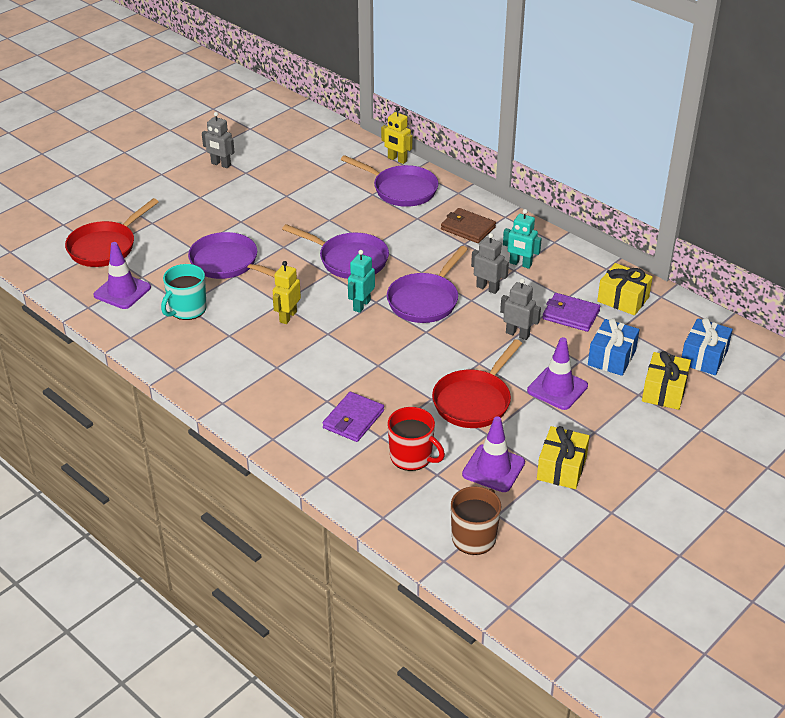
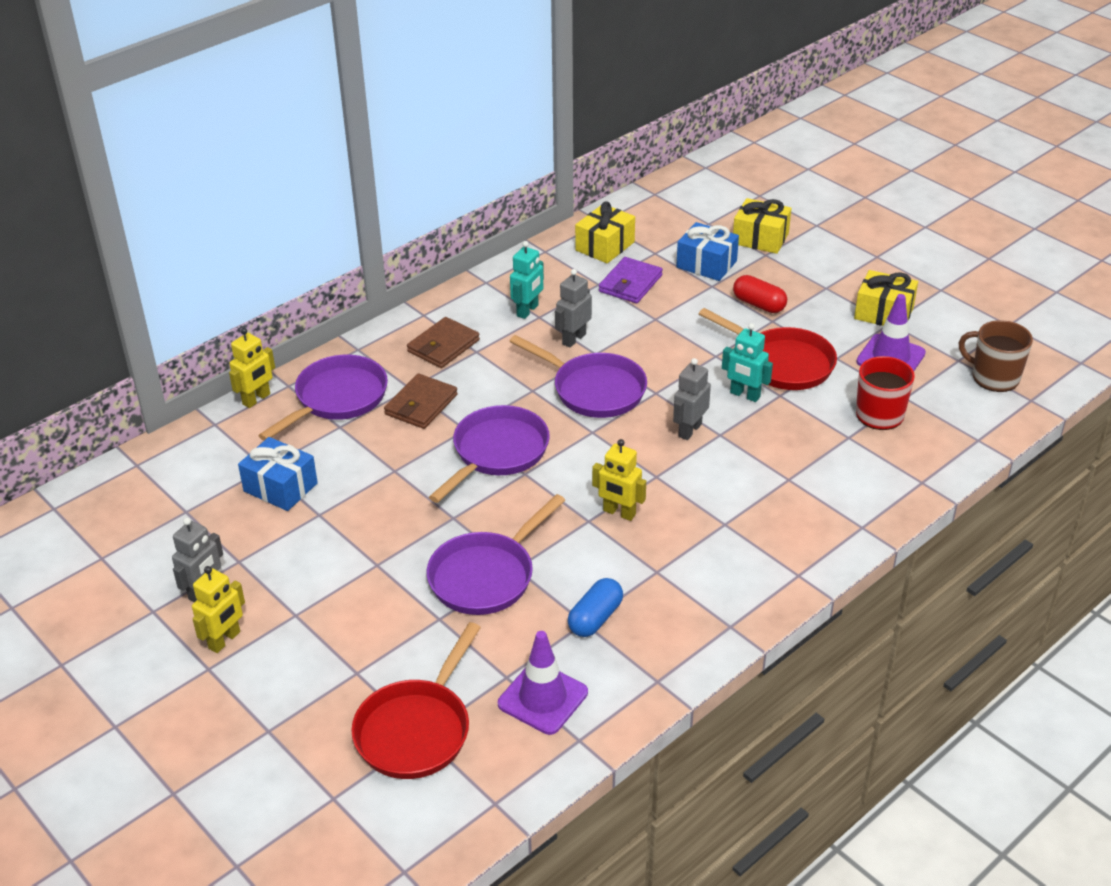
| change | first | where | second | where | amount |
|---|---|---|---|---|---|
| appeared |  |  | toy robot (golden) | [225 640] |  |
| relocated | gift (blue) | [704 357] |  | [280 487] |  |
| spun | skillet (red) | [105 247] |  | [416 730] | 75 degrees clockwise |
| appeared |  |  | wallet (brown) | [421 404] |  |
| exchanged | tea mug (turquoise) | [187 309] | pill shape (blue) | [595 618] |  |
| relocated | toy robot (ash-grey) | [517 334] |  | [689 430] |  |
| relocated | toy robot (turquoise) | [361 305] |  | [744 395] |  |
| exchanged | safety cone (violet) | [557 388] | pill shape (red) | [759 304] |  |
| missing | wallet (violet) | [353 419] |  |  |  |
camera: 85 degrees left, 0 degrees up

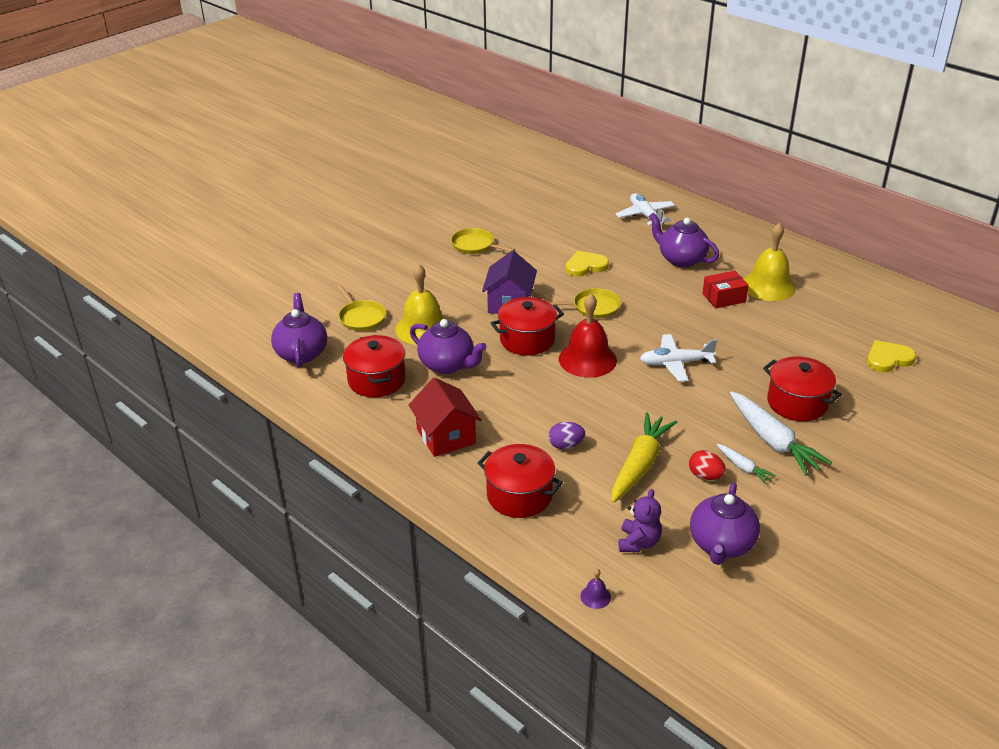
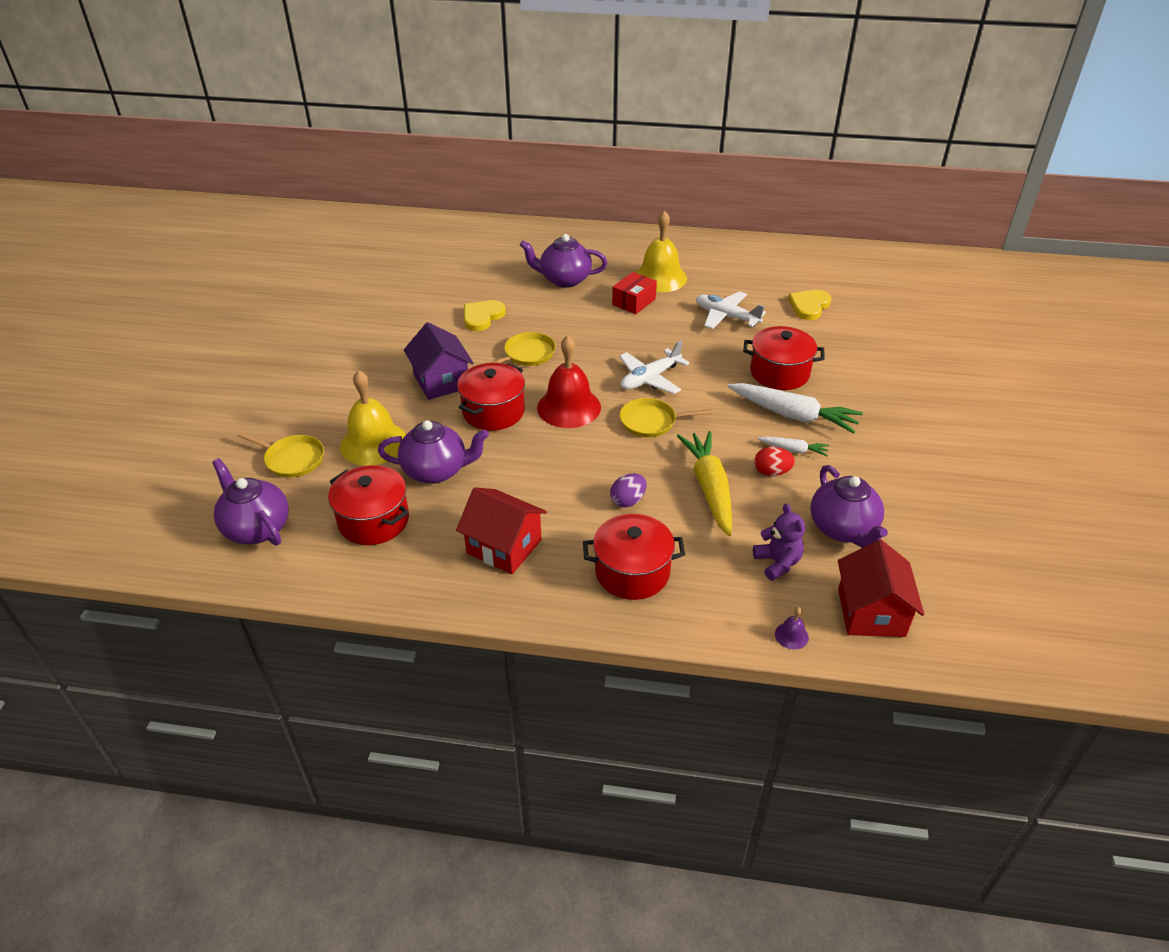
| change | first | where | second | where | amount |
|---|---|---|---|---|---|
| relocated | skillet (golden) | [475 245] |  | [651 422] |  |
| relocated | plane (snow-white) | [645 216] |  | [726 316] |  |
| appeared |  |  | house (red) | [871 612] |  |
camera: 35 degrees left, 5 degrees up

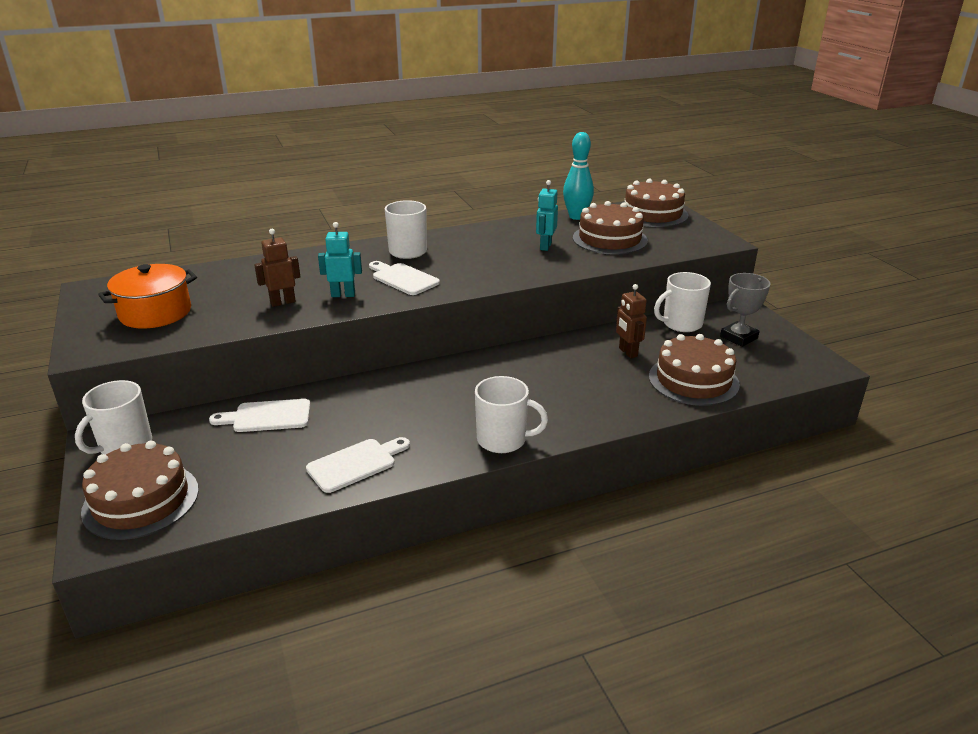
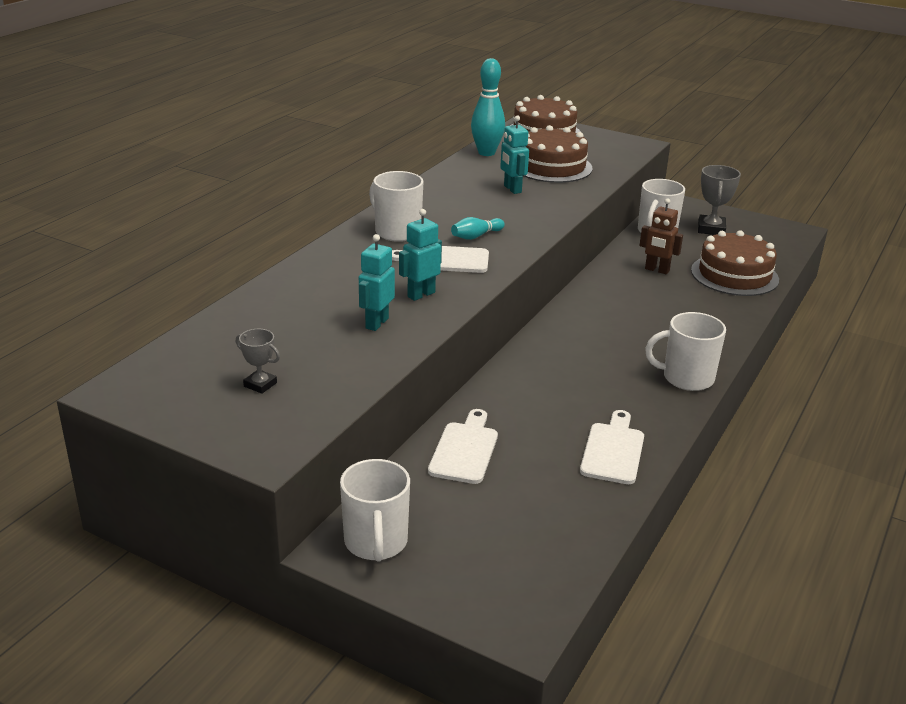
| change | first | where | second | where | amount |
|---|---|---|---|---|---|
| exchanged | pot (bright orange) | [155 313] | award cup (ash-grey) | [260 384] |  |
| colour | toy robot (brown) | [282 302] | toy robot (turquoise) | [376 323] |  |
| spun | bread board (snow-white) | [267 416] |  | [465 450] | 150 degrees clockwise |
| appeared |  |  | bowling pin (turquoise) | [476 236] |  |
| spun | tea mug (snow-white) | [503 440] |  | [686 378] | 150 degrees counterclockwise |
| missing | layer cake (brown) | [141 500] |  |  |  |
camera: 40 degrees left, 0 degrees up

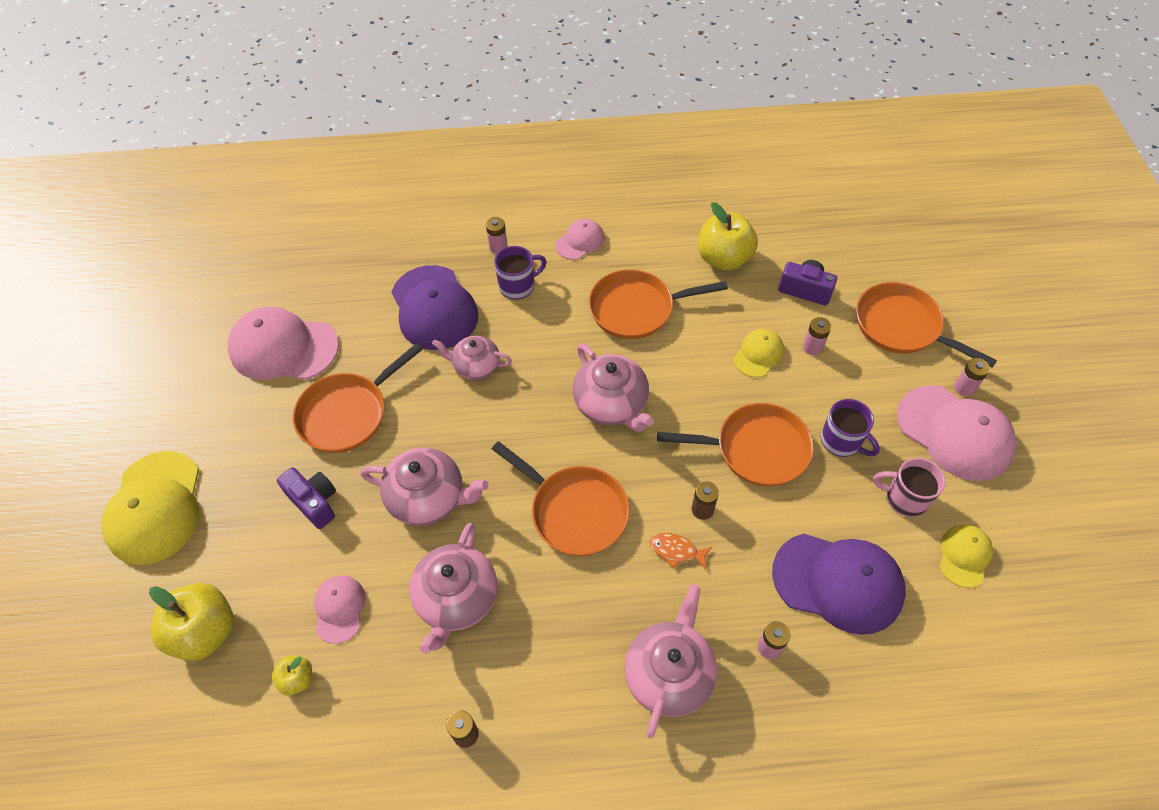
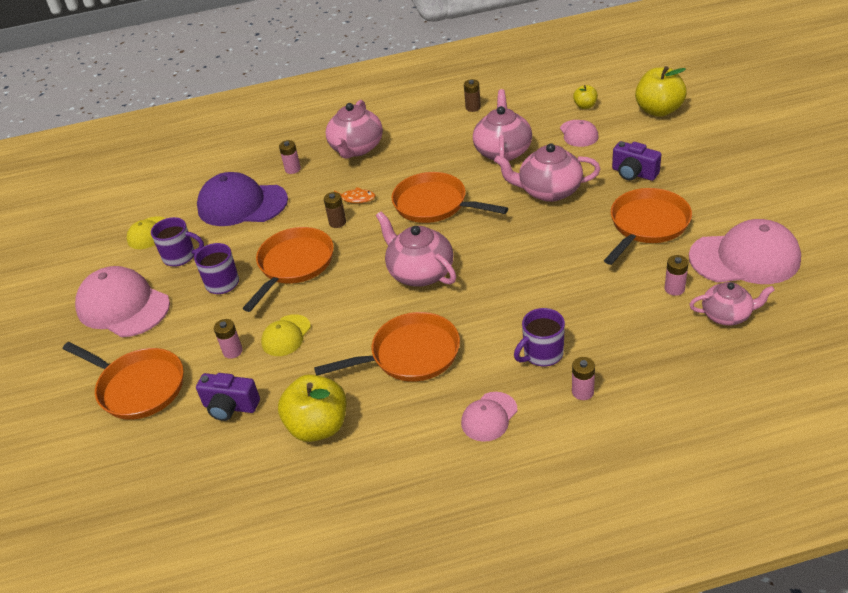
| change | first | where | second | where | amount |
|---|---|---|---|---|---|
| colour | tea mug (pink) | [904 498] | tea mug (violet) | [180 257] |  |
| spun | skillet (bright orange) | [756 449] |  | [294 265] | 120 degrees clockwise |
| relocated | battery (pink) | [964 388] |  | [674 289] |  |
| relocated | teapot (pink) | [475 366] |  | [727 315] |  |
| missing | baseball cap (golden) | [155 508] |  |  |  |
| missing | baseball cap (violet) | [434 308] |  |  |  |
camera: 175 degrees right, 15 degrees down

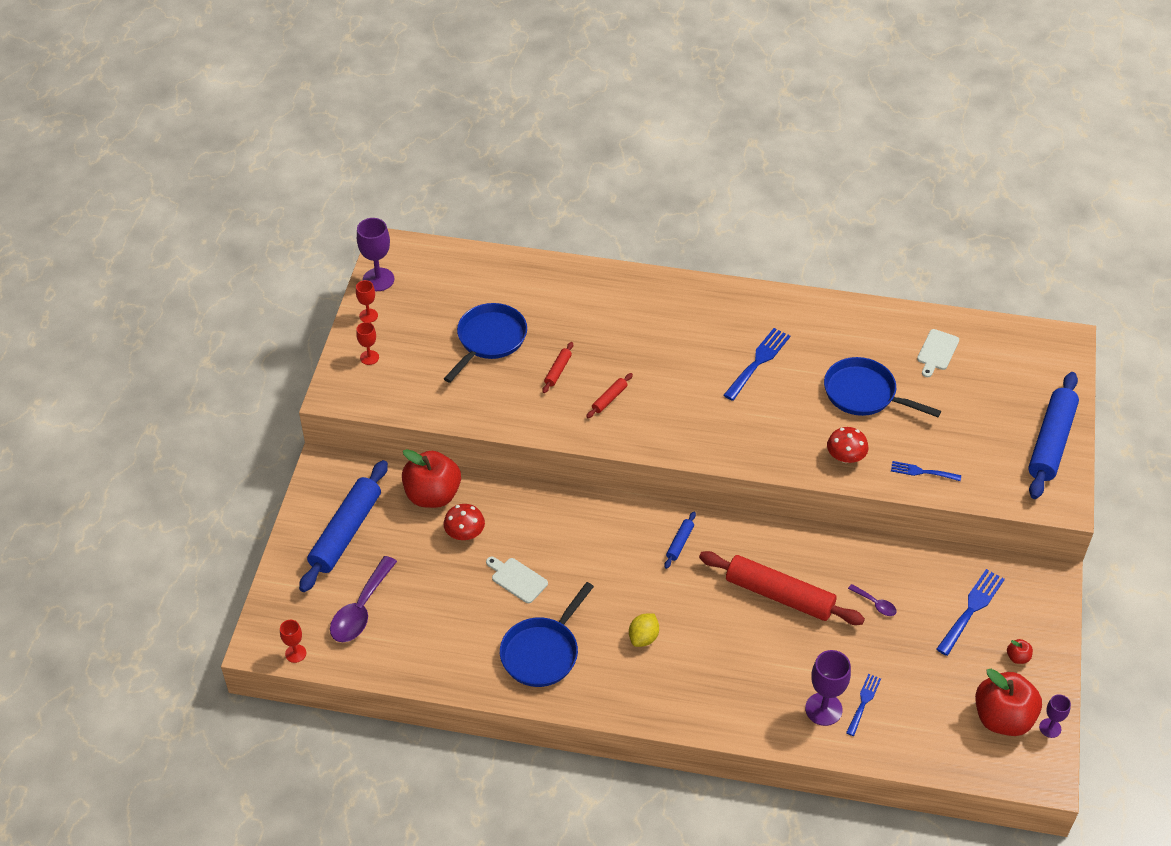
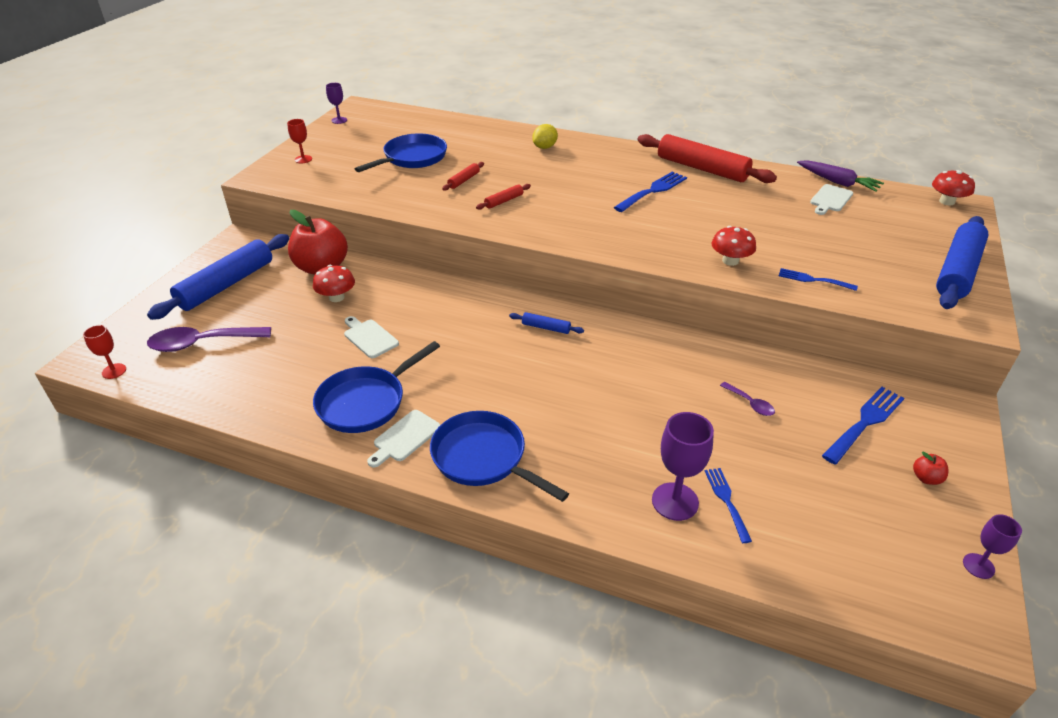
| change | first | where | second | where | amount |
|---|---|---|---|---|---|
| spun | spoon (violet) | [361 609] |  | [202 343] | 45 degrees clockwise |
| size | goblet (violet) | [378 279] |  | [339 120] | x0.58 |
| appeared |  |  | bread board (snow-white) | [404 438] |  |
| relocated | skillet (blue) | [864 394] |  | [483 458] |  |
| spun | pastry roller (blue) | [680 543] |  | [546 328] | 75 degrees clockwise |
| relocated | citrus fruit (golden) | [643 637] |  | [545 147] |  |
| relocated | pastry roller (red) | [779 595] |  | [702 168] |  |
| spun | table fork (blue) | [863 702] |  | [726 501] | 45 degrees counterclockwise |
| appeared |  |  | toy carrot (violet) | [837 182] |  |
| appeared |  |  | toadstool (red) | [947 201] |  |
| missing | goblet (red) | [368 315] |  |  |  |
| missing | toy apple (red) | [1002 718] |  |  |  |
camera: 10 degrees right, 10 degrees down

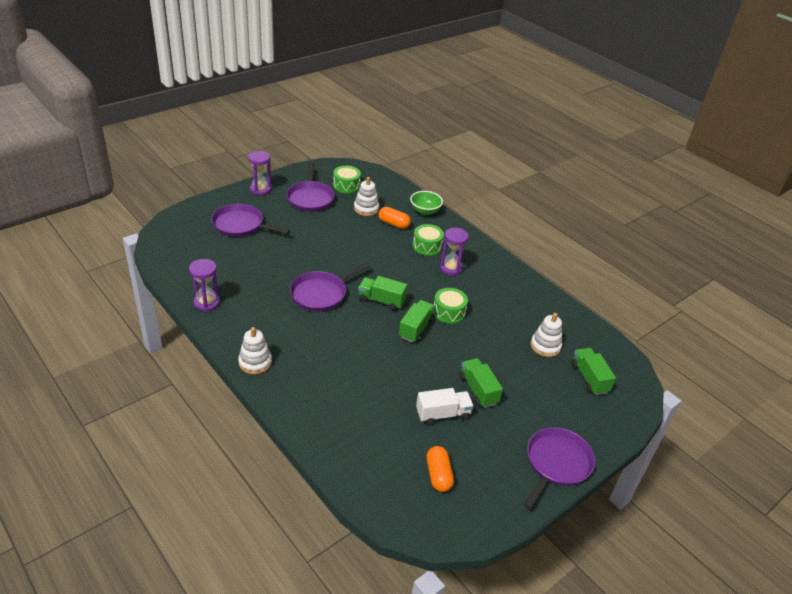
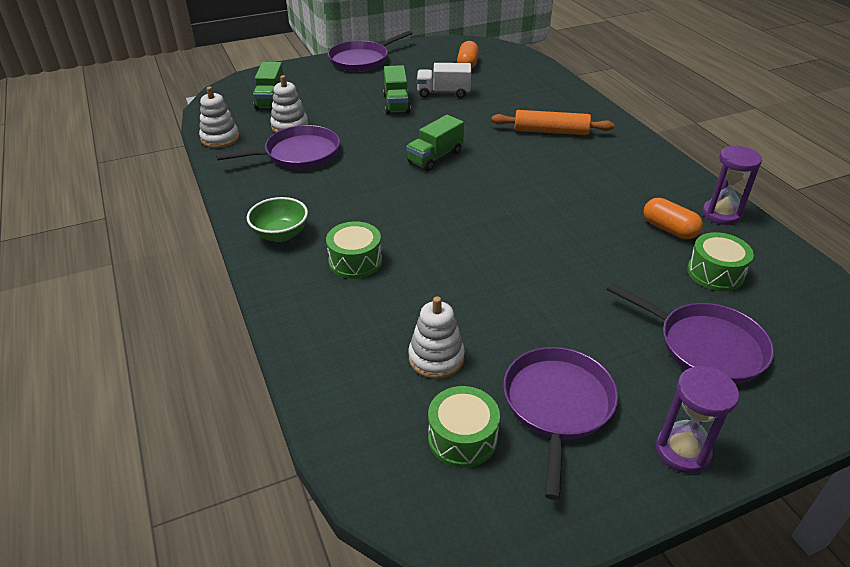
| change | first | where | second | where | amount |
|---|---|---|---|---|---|
| relocated | stacking rings (snow-white) | [255 362] |  | [220 138] |  |
| relocated | skillet (violet) | [321 294] |  | [298 154] |  |
| relocated | bowl (leaf-green) | [425 211] |  | [280 234] |  |
| appeared |  |  | pastry roller (bright orange) | [550 131] |  |
| relocated | pill shape (bright orange) | [393 224] |  | [669 229] |  |
| relocated | toy drum (leaf-green) | [449 312] |  | [715 273] |  |
| missing | lorry (leaf-green) | [381 300] |  |  |  |
| missing | sandglass (violet) | [451 268] |  |  |  |
camera: 160 degrees left, 0 degrees up

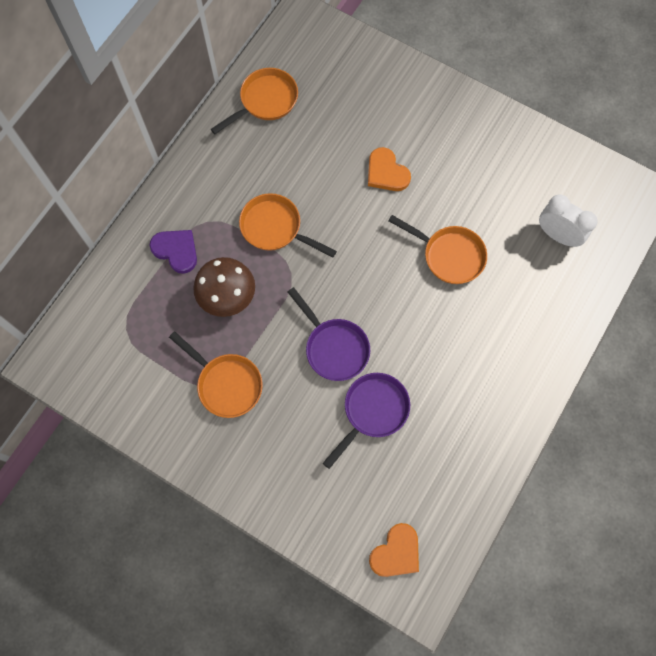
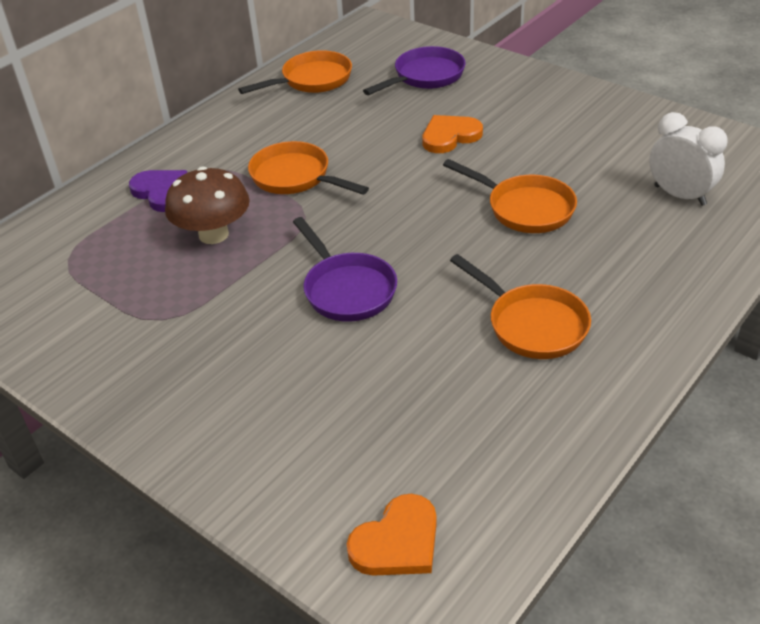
| change | first | where | second | where | amount |
|---|---|---|---|---|---|
| relocated | skillet (violet) | [372 411] |  | [425 76] |  |
| spun | love heart (bright orange) | [386 172] |  | [450 136] | 90 degrees clockwise |
| relocated | skillet (bright orange) | [226 384] |  | [532 324] |  |
camera: 10 degrees right, 30 degrees down

